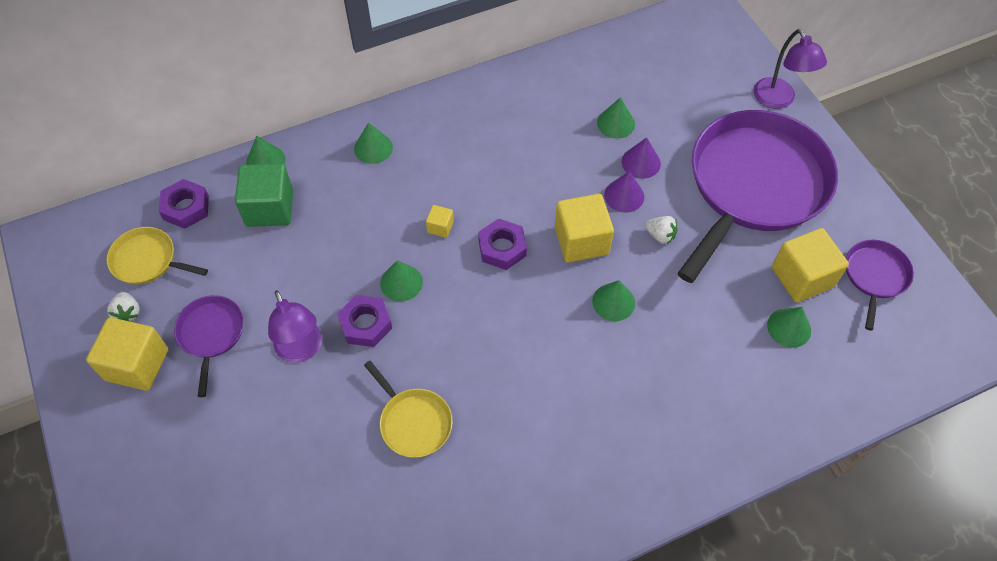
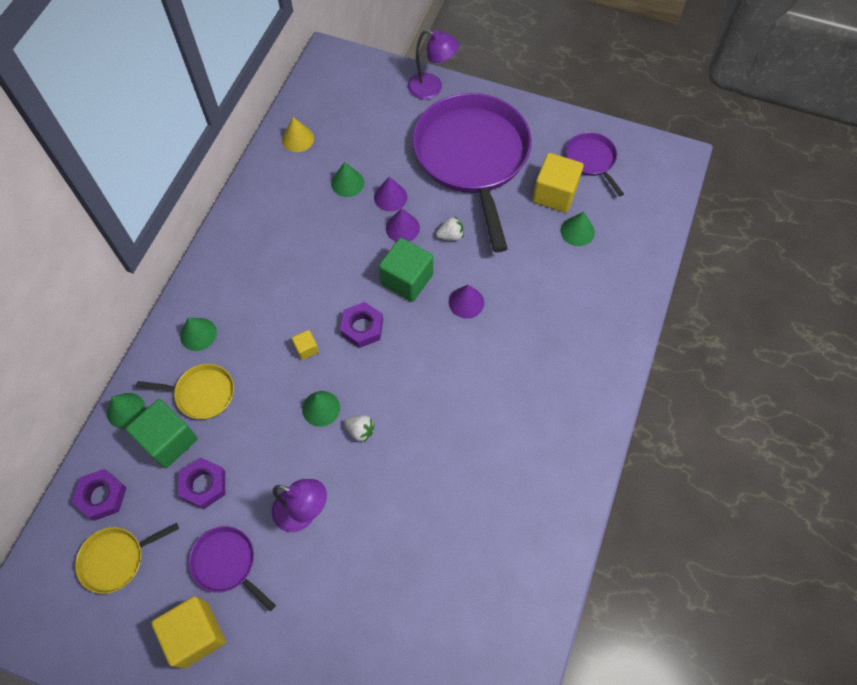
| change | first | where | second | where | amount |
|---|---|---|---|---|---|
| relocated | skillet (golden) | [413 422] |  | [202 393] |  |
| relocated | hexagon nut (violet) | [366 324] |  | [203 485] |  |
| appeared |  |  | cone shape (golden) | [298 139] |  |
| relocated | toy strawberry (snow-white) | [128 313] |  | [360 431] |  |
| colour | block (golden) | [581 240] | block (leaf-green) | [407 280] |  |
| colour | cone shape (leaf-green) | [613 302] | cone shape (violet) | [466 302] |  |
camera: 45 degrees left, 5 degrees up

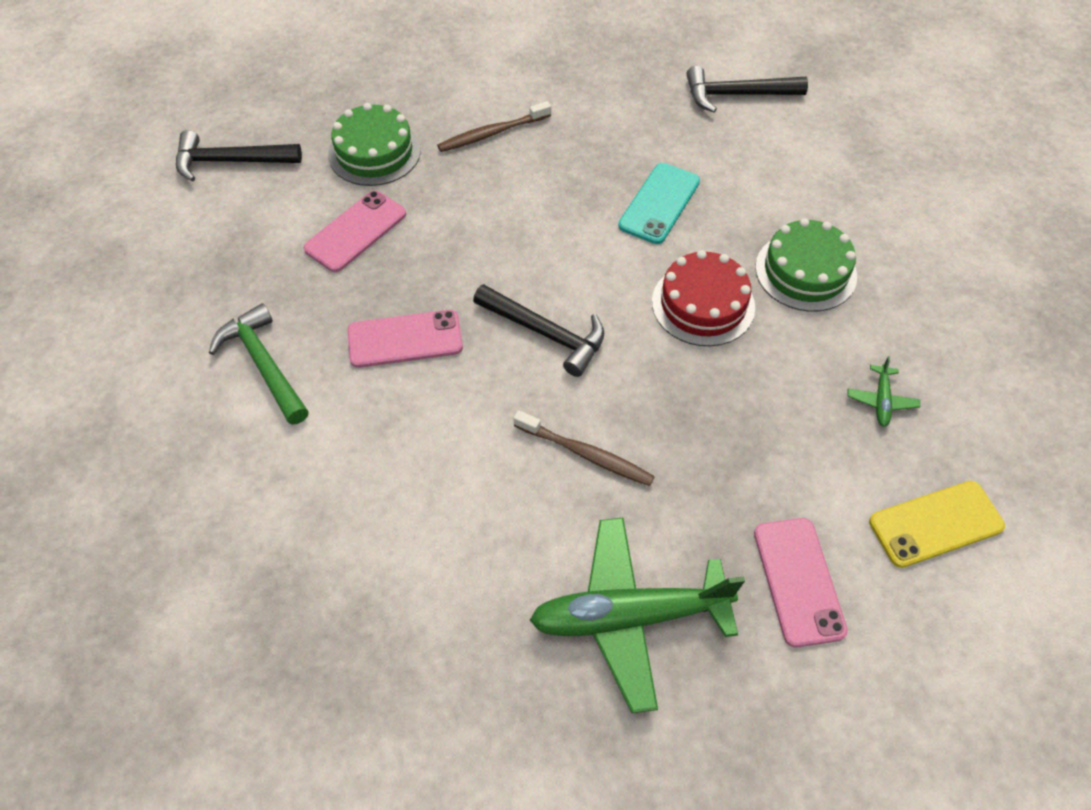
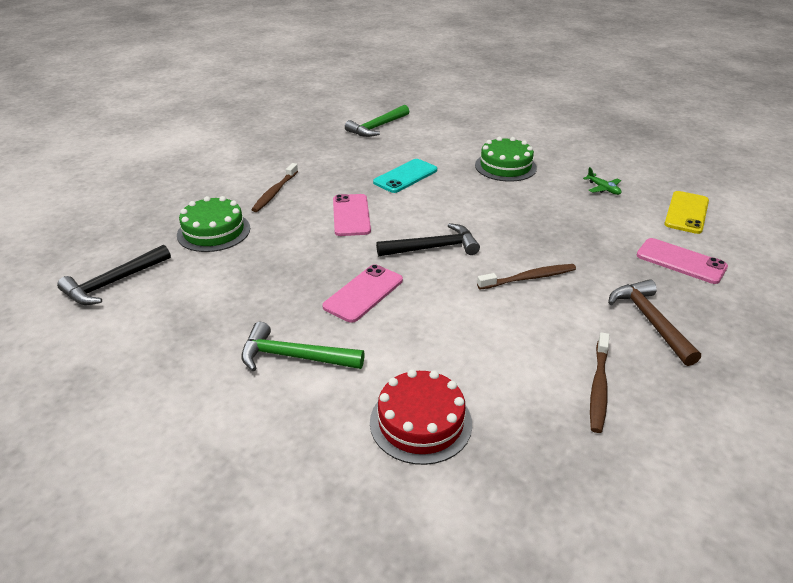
| change | first | where | second | where | amount |
|---|---|---|---|---|---|
| relocated | smartphone (pink) | [355 231] |  | [351 215] |  |
| colour | carpenter's hammer (jet-black) | [736 95] | carpenter's hammer (leaf-green) | [377 127] |  |
| relocated | layer cake (red) | [703 304] |  | [420 422] |  |
| spun | smartphone (turquoise) | [659 203] |  | [405 176] | 60 degrees clockwise |
| appeared |  |  | tooth brush (brown) | [599 387] |  |
| exchanged | plane (leaf-green) | [629 617] | carpenter's hammer (brown) | [650 321] |  |
camera: 45 degrees left, 20 degrees down

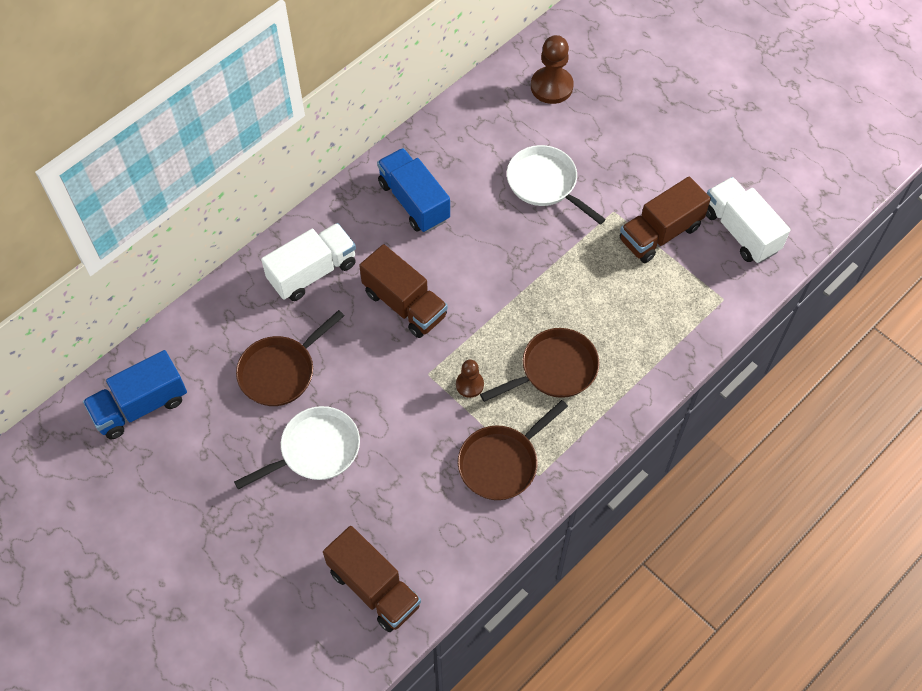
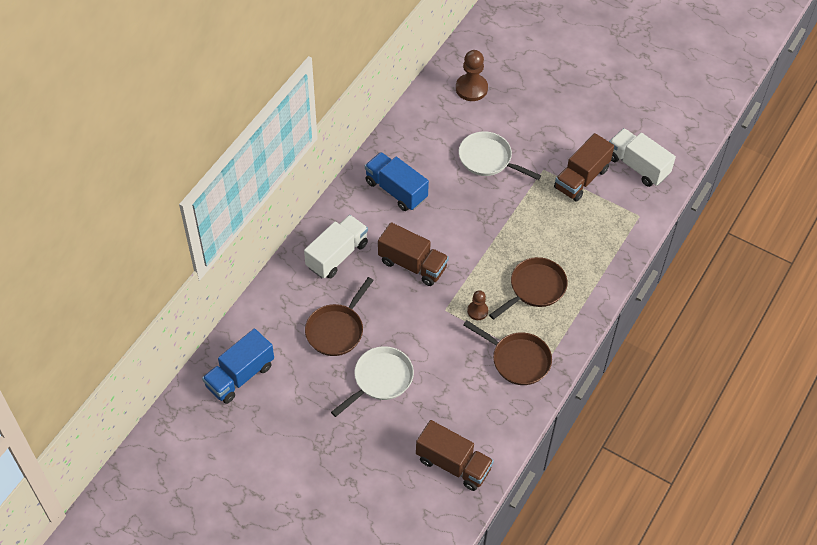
| change | first | where | second | where | amount |
|---|---|---|---|---|---|
| spun | skillet (brown) | [502 462] |  | [517 359] | 90 degrees counterclockwise |
camera: 15 degrees left, 5 degrees down

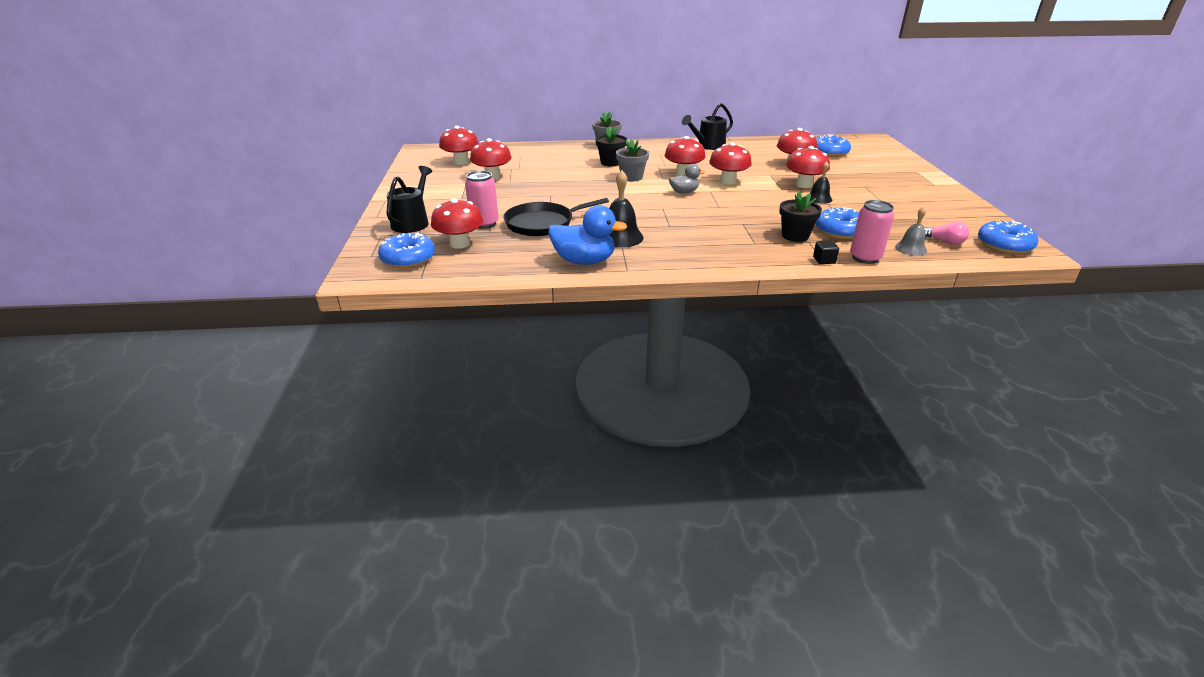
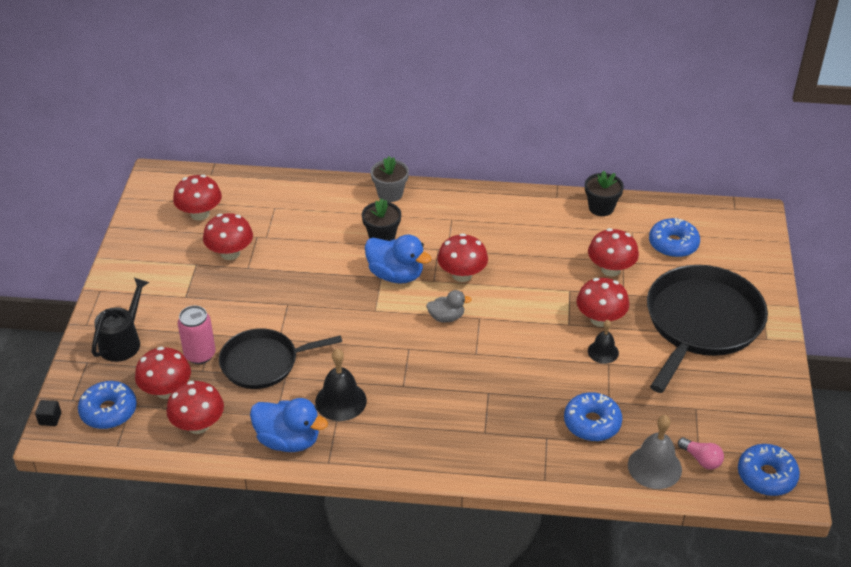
| change | first | where | second | where | amount |
|---|---|---|---|---|---|
| relocated | block (jet-black) | [824 260] |  | [50 419] |  |
| relocated | toadstool (red) | [728 181] |  | [198 425] |  |
| exchanged | flower pot (ash-grey) | [631 177] | duck (blue) | [396 275] |  |
| relocated | flower pot (jet-black) | [795 236] |  | [601 207] |  |
| size | bell (ash-grey) | [910 248] |  | [654 467] | x1.59 |
| appeared |  |  | skillet (jet-black) | [701 323] |  |
| missing | watering can (jet-black) | [708 146] |  |  |  |
| missing | soda can (pink) | [865 258] |  |  |  |
camera: 10 degrees right, 10 degrees up

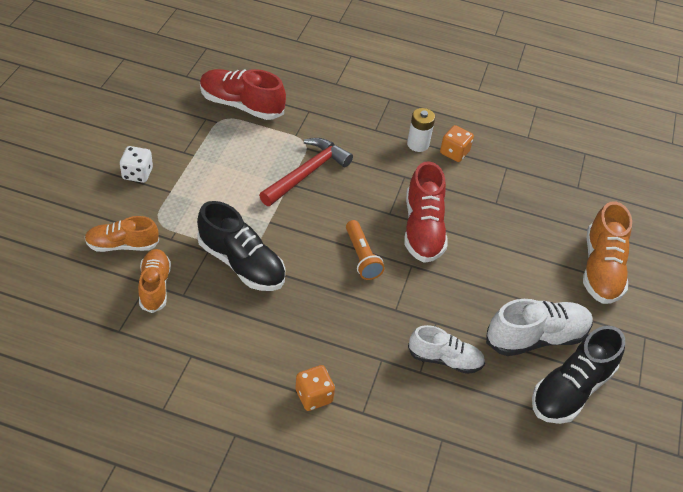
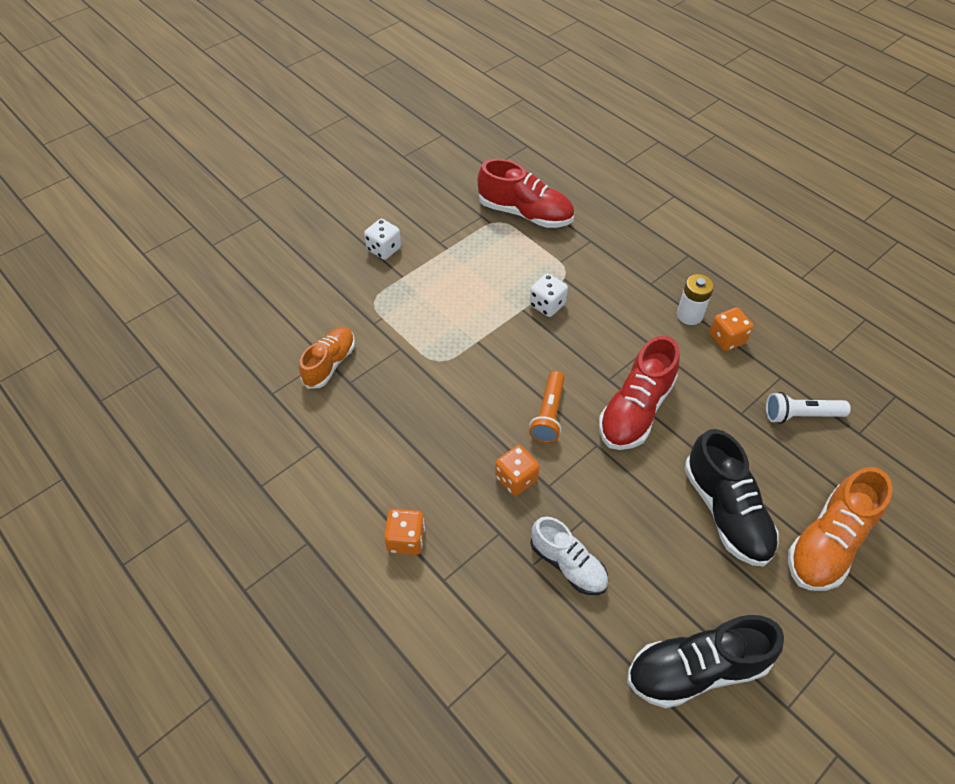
| change | first | where | second | where | amount |
|---|---|---|---|---|---|
| spun | lace-up shoe (red) | [241 105] |  | [525 213] | 150 degrees clockwise |
| appeared |  |  | dice (bright orange) | [516 479] |  |
| exchanged | carpenter's hammer (red) | [307 173] | dice (snow-white) | [547 305] |  |
| relocated | lace-up shoe (jet-black) | [241 263] |  | [725 511] |  |
| appeared |  |  | torch (snow-white) | [801 415] |  |
| missing | lace-up shoe (bright orange) | [122 245] |  |  |  |
| missing | lace-up shoe (snow-white) | [536 337] |  |  |  |
camera: 35 degrees right, 5 degrees up

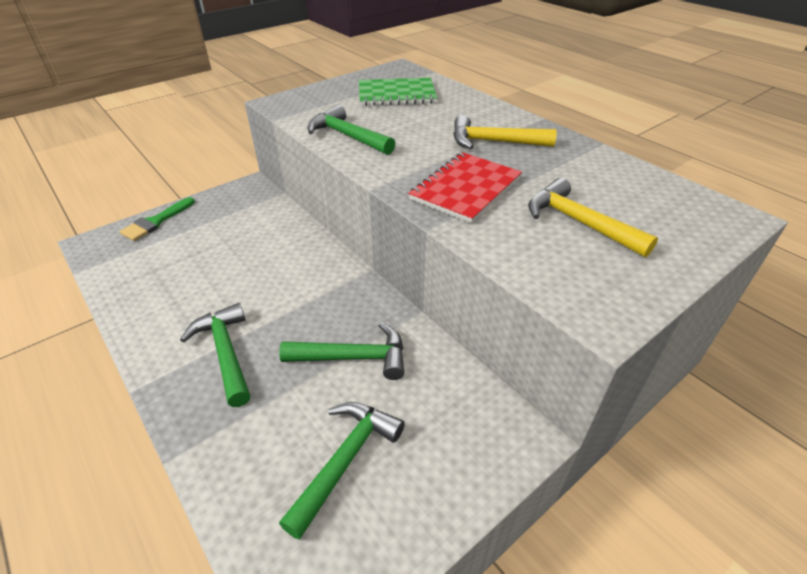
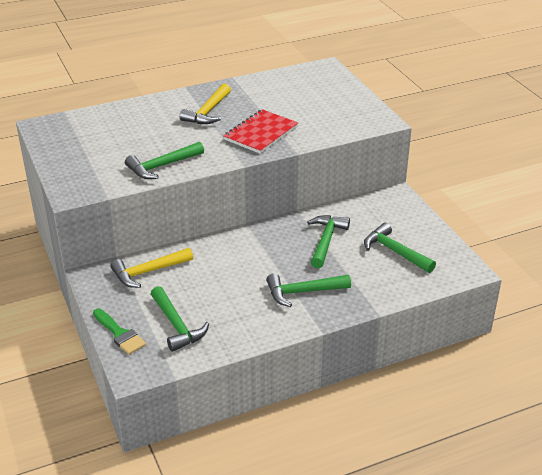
| change | first | where | second | where | amount |
|---|---|---|---|---|---|
| relocated | carpenter's hammer (golden) | [578 222] |  | [148 272] |  |
| appeared |  |  | carpenter's hammer (leaf-green) | [177 325] |  |
| spun | notepad (red) | [466 189] |  | [261 133] | 75 degrees clockwise |
| missing | notepad (leaf-green) | [396 94] |  |  |  |
camera: 75 degrees left, 5 degrees down

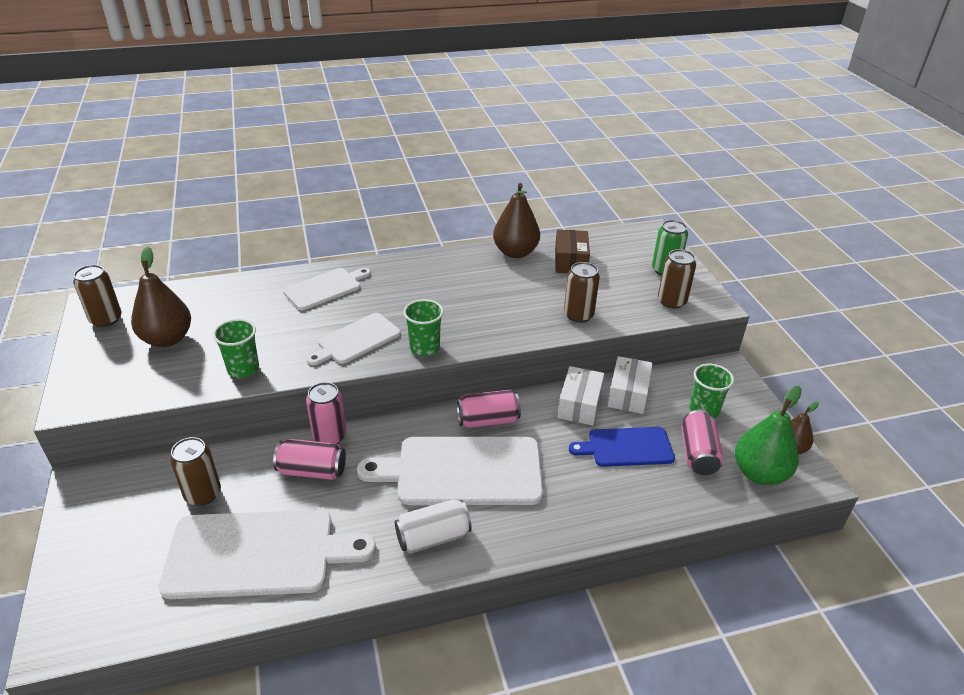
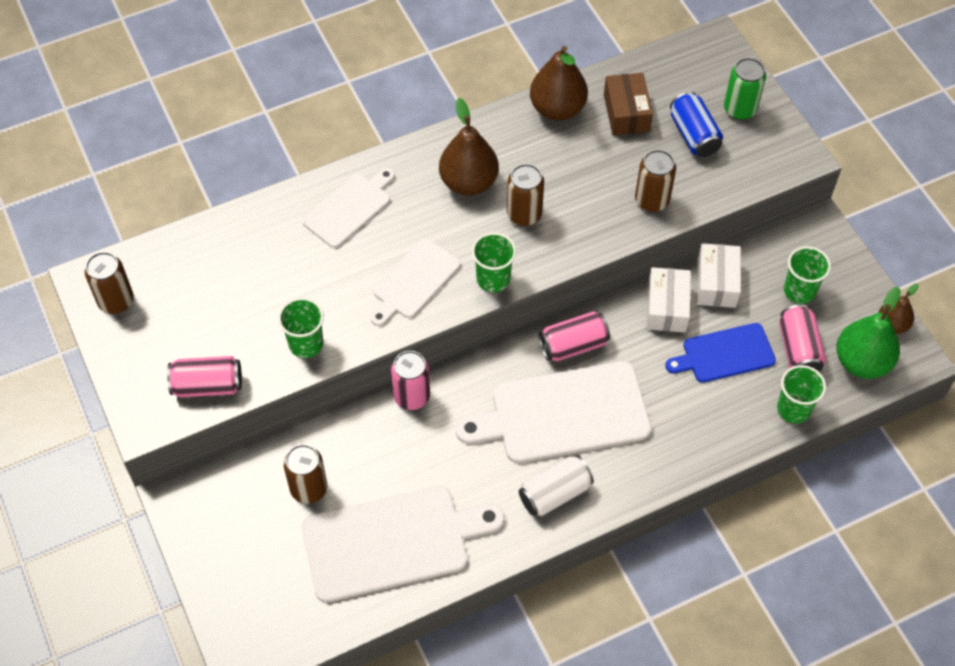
| change | first | where | second | where | amount |
|---|---|---|---|---|---|
| relocated | soda can (pink) | [312 470] |  | [207 385] |  |
| relocated | toy pear (brown) | [167 339] |  | [468 182] |  |
| relocated | soda can (brown) | [671 301] |  | [524 214] |  |
| appeared |  |  | soda can (blue) | [694 135] |  |
| appeared |  |  | tumbler (leaf-green) | [793 409] |  |
camera: 10 degrees left, 20 degrees up

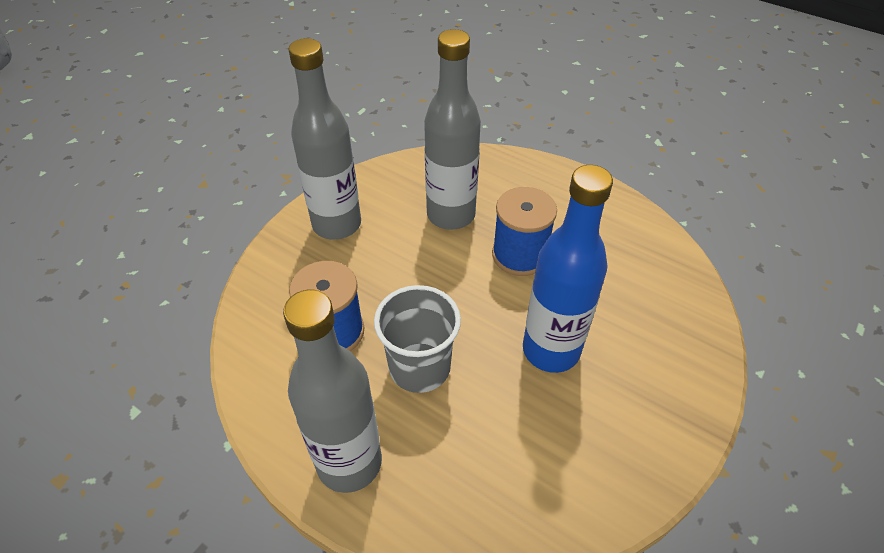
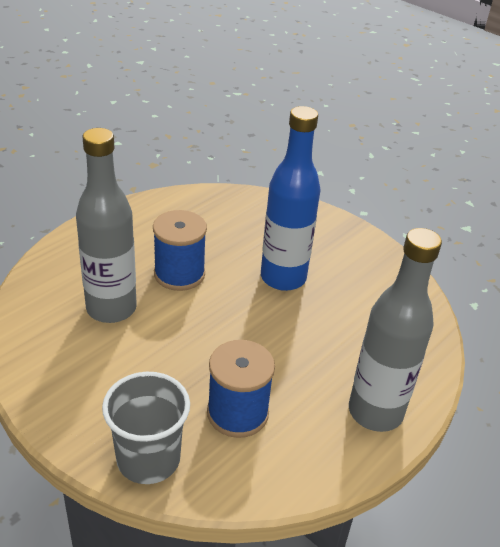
| change | first | where | second | where | amount |
|---|---|---|---|---|---|
| relocated | tumbler (ash-grey) | [419 367] |  | [148 459] |  |
| missing | bottle (ash-grey) | [337 224] |  |  |  |
camera: 85 degrees left, 10 degrees down

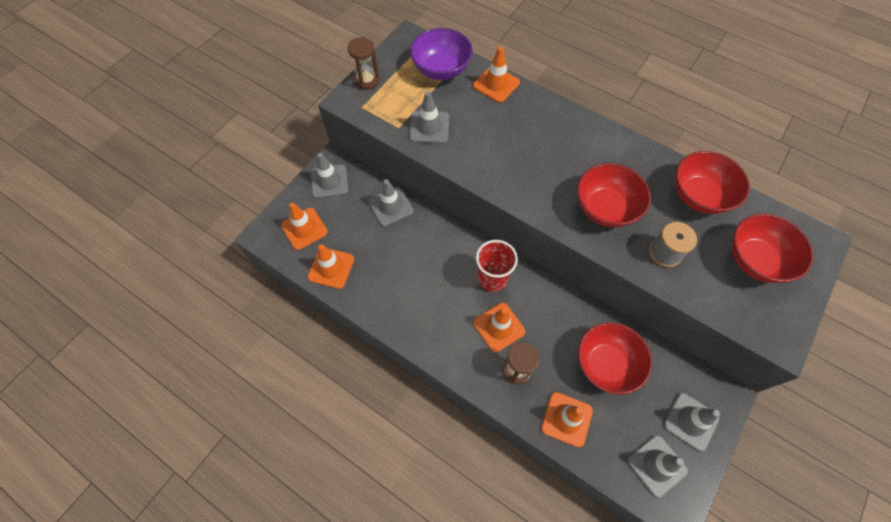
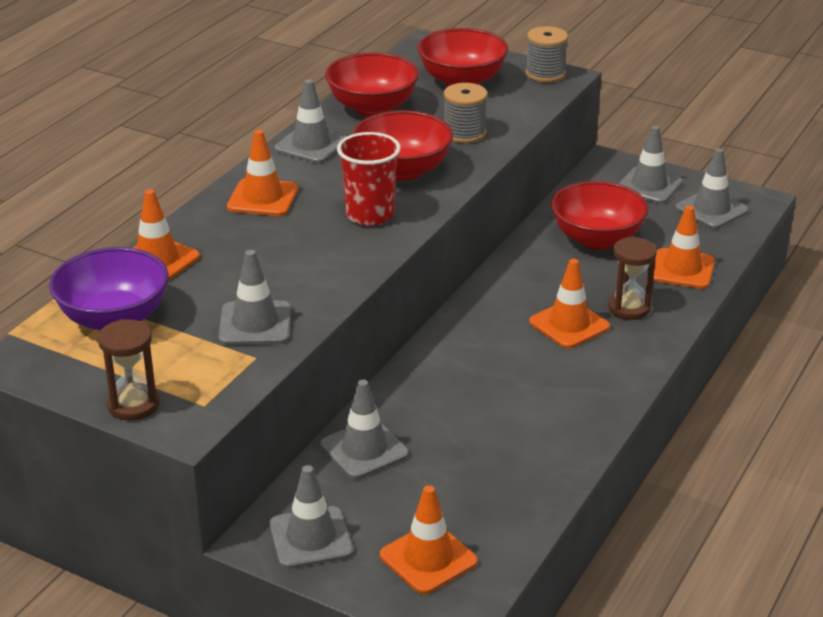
| change | first | where | second | where | amount |
|---|---|---|---|---|---|
| relocated | safety cone (bright orange) | [331 268] |  | [262 198] |  |
| appeared |  |  | safety cone (ash-grey) | [311 145] |  |
| relocated | tumbler (red) | [492 278] |  | [370 215] |  |
| appeared |  |  | reel of thread (ash-grey) | [545 74] |  |
camera: 95 degrees left, 30 degrees down

